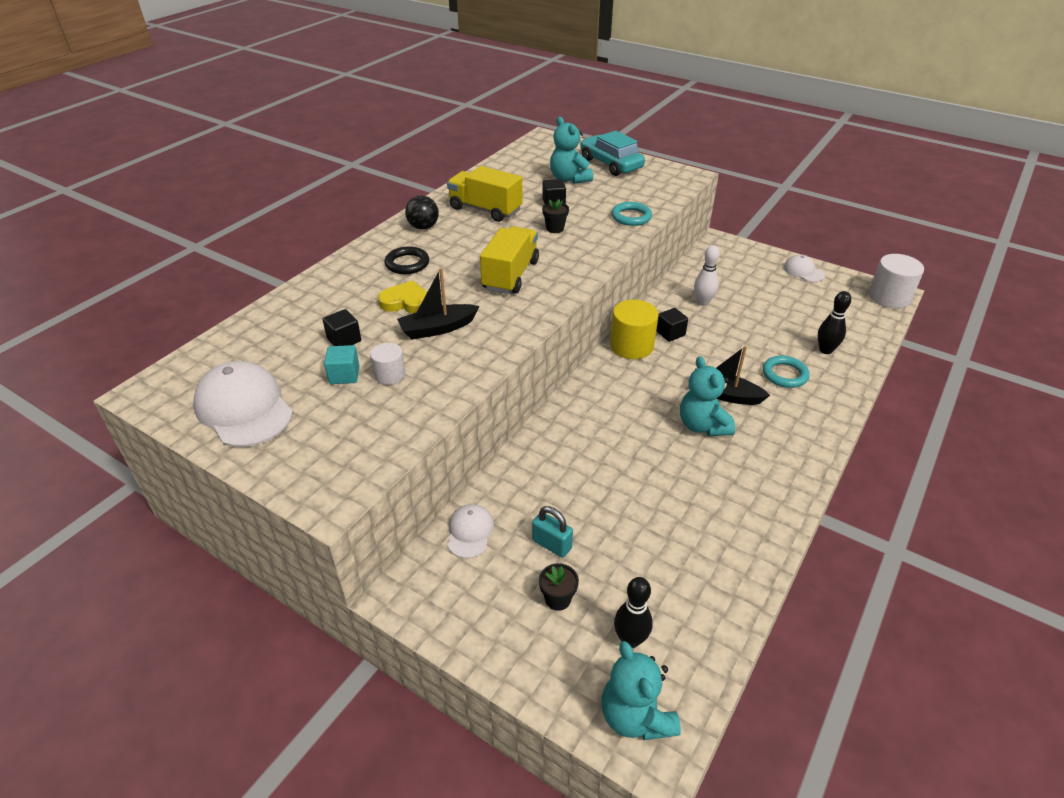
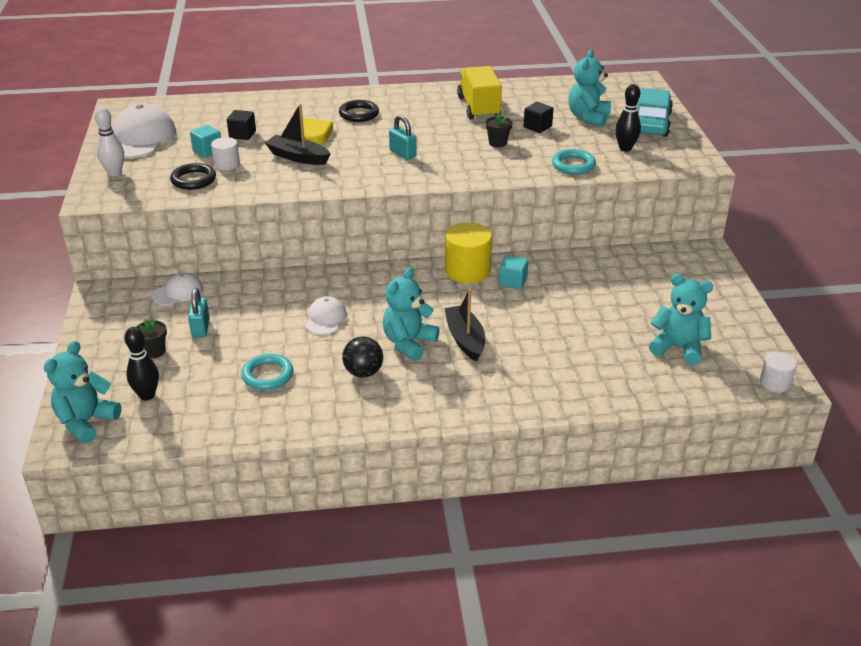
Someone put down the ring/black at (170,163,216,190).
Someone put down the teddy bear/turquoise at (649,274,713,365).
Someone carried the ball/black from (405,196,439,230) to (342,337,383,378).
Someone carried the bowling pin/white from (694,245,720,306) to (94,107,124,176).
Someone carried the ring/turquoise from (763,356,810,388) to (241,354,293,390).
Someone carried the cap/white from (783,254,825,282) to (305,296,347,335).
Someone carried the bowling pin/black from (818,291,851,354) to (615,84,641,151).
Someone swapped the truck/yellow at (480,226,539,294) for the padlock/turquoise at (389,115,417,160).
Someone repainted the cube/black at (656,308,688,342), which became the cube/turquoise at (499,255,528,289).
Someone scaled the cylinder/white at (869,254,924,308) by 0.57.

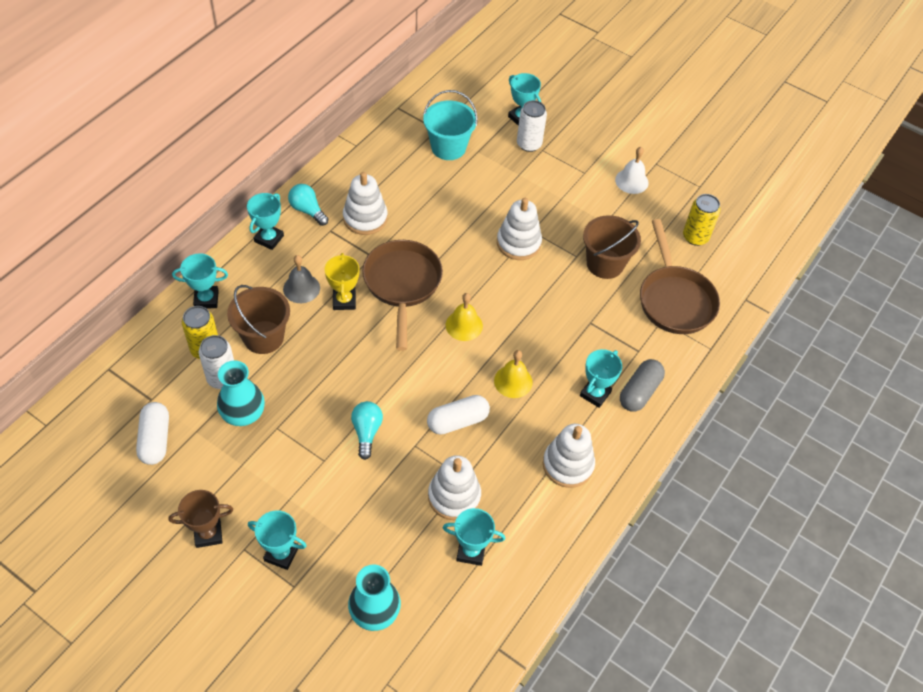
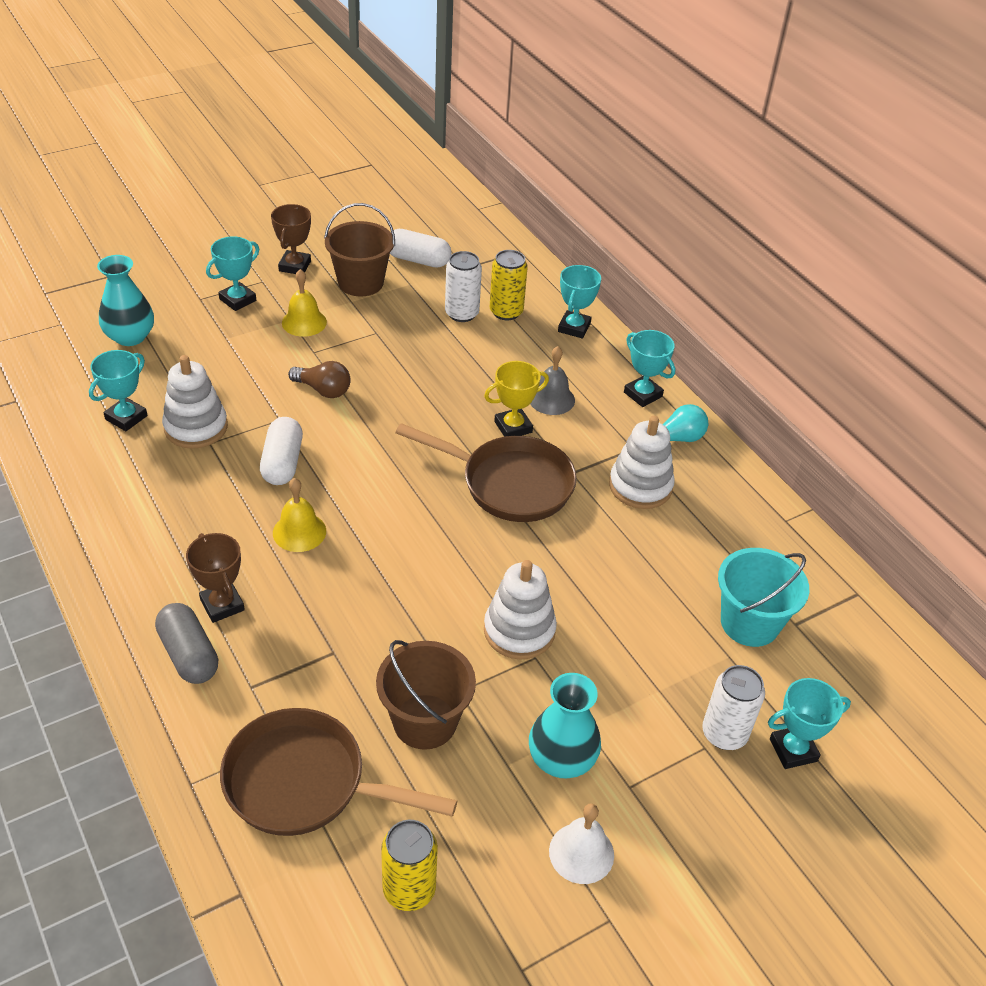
Someone took away the stacking toy/white at (543,424,595,488).
Someone carried the vase/turquoise from (217,360,265,426) to (529,673,601,778).
Someone carried the bucket/brown from (227,285,290,354) to (324,203,395,296).
Someone carried the bell/yellow from (446,293,483,341) to (282,269,327,337).
Someone repainted the light bulb/turquoise at (351,401,383,460), which became the light bulb/brown at (288,361,351,398).
Someone repainted the trophy/turquoise at (580,349,622,408), which became the trophy/brown at (186,533,245,623).
Someone rotated the trophy/yellow at (325,253,360,310) by 45 degrees counterclockwise.

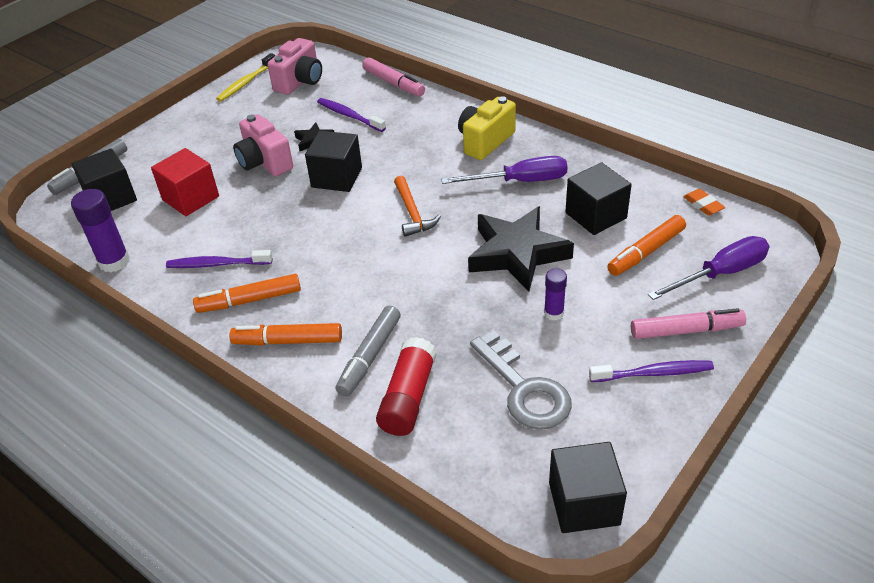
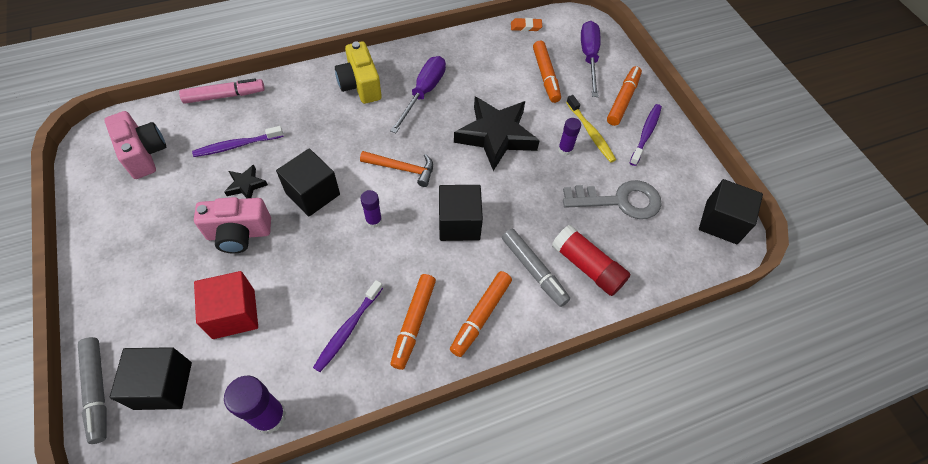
Someone put down the glue stick/purple at (360,190,382,228).
Someone carried the toothbrush/yellow from (216,53,275,102) to (566,95,616,163).
Someone carried the cube/black from (565,162,632,235) to (439,185,483,241).
Someone repainted the marker/pink at (631,308,746,339), which became the marker/orange at (607,66,642,126).

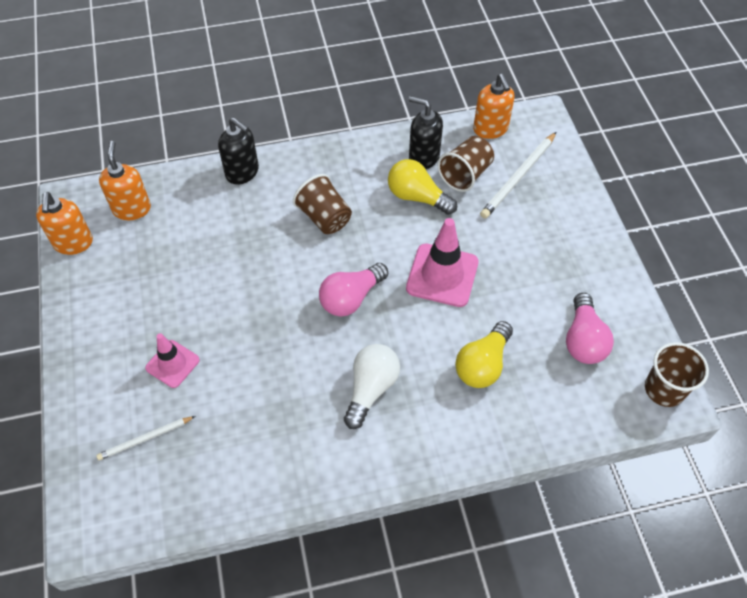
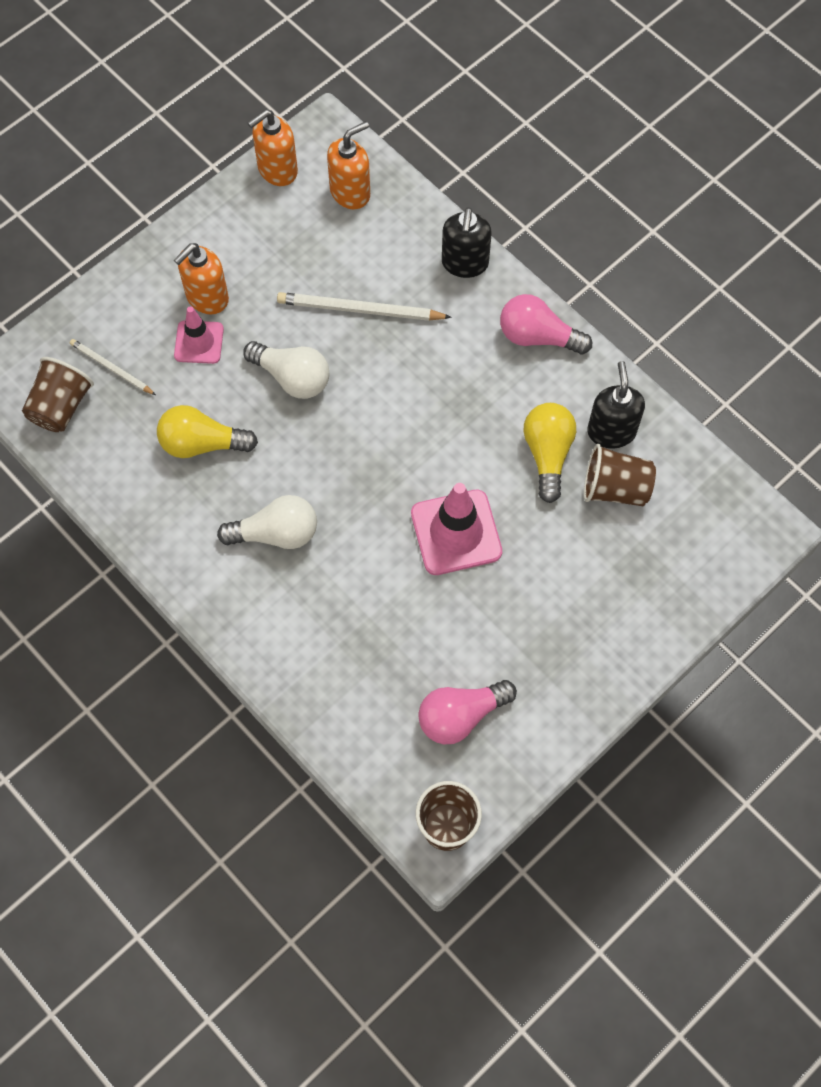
Someone put down the light bulb/white at (243,341,329,399).
Someone carried the cup/brown from (293,174,352,234) to (22,357,94,432).
Someone carried the light bulb/pink from (319,263,388,316) to (500,294,592,354).
Someone carried the light bulb/yellow from (455,321,513,388) to (157,405,258,458).
Someone carried the soap dispenser/orange from (473,74,514,139) to (174,243,229,314).
Someone carried the pencil/white from (480,132,556,219) to (277,292,452,321).

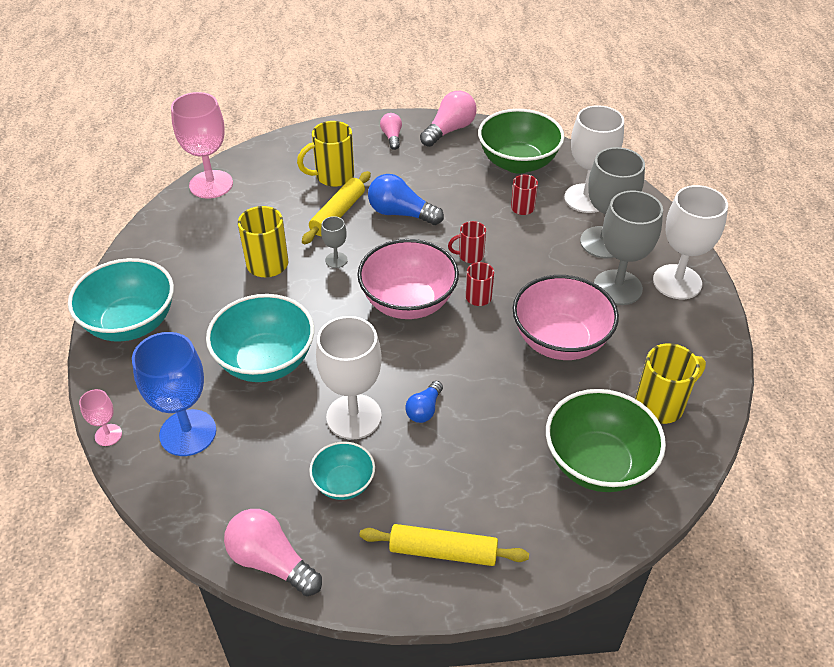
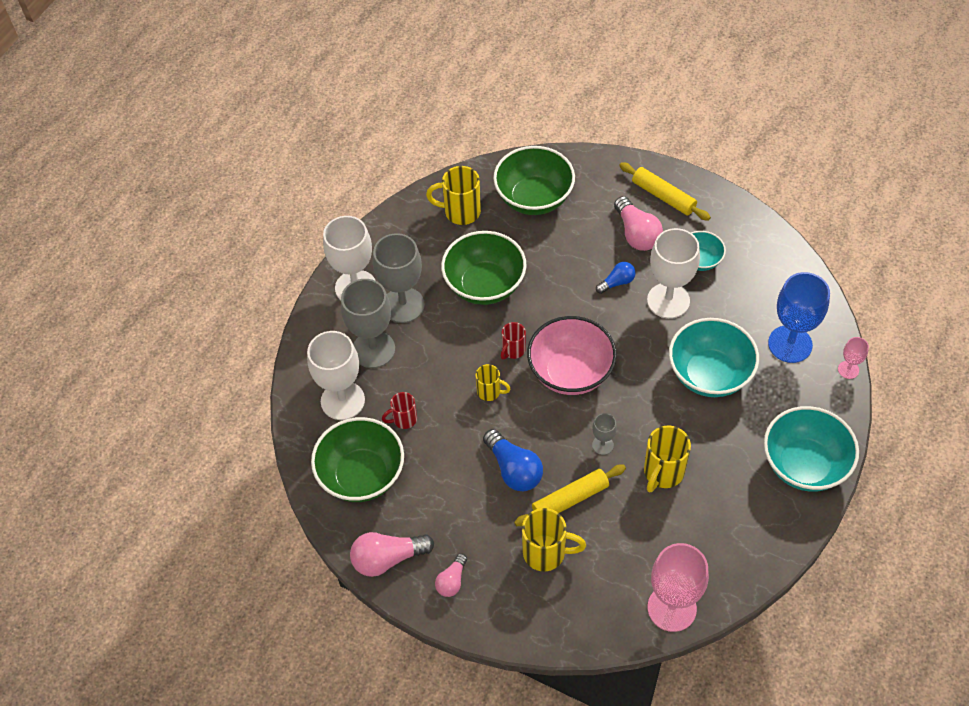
Someone carried the light bulb/pink from (224,509,322,596) to (614,196,663,251).
Someone repainted the mug/red at (448,221,486,263), which became the mug/yellow at (475,364,510,401).
Someone repainted the bowl/pink at (513,275,619,360), which became the bowl/green at (441,231,527,305).

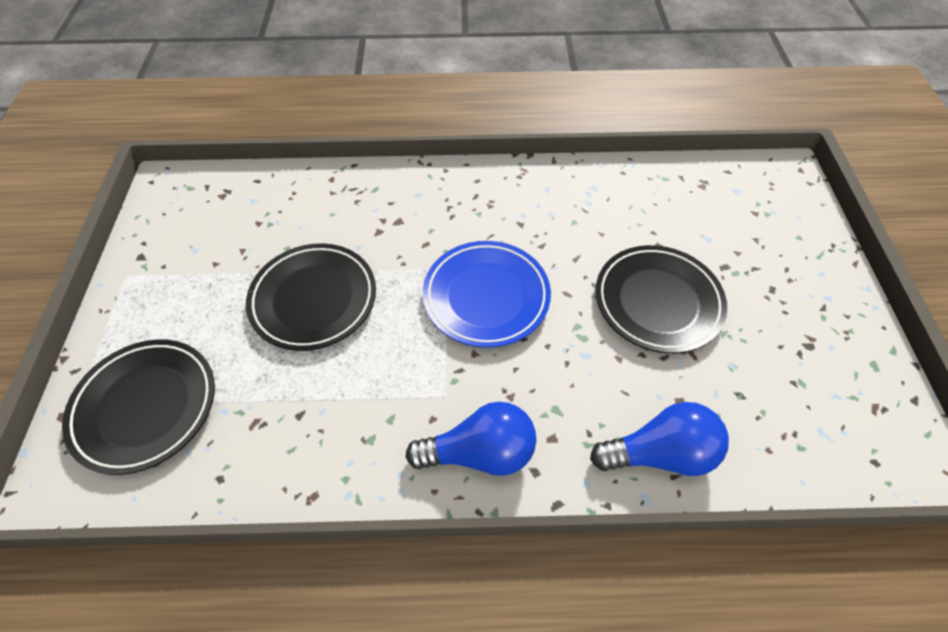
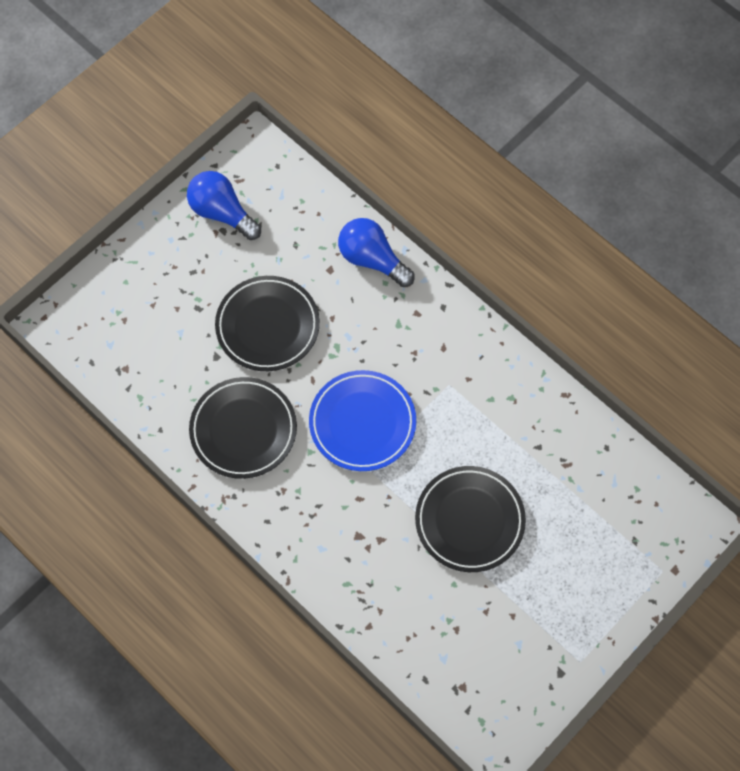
Someone carried the plate/black from (62,339,215,475) to (189,377,297,479).
Someone carried the light bulb/blue from (406,402,536,476) to (187,171,261,240).

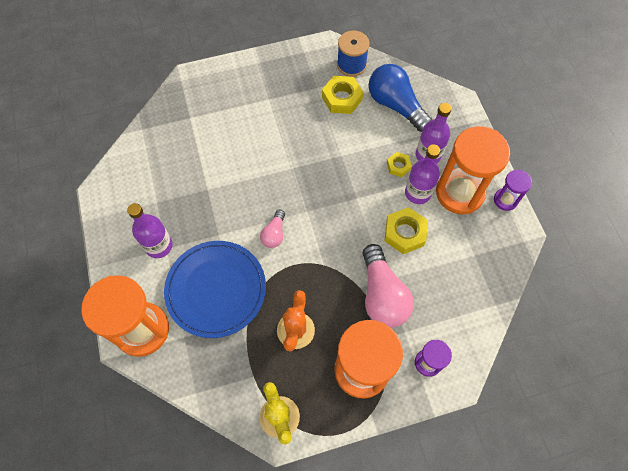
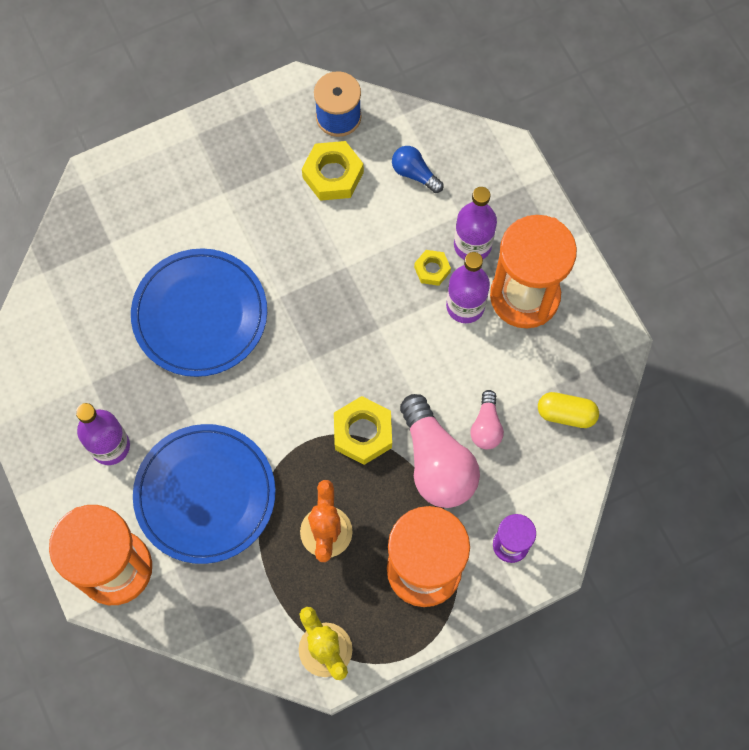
Someone took away the hourglass/purple at (494,170,532,211).
Someone put down the plate/blue at (131,248,267,377).
Someone put down the capsule/yellow at (538,392,599,428).
Someone carried the light bulb/pink from (260,210,285,248) to (471,390,504,449).
Someone carried the nut/yellow from (385,207,428,254) to (334,396,392,465).
Someone scaled the light bulb/blue at (369,64,432,132) by 0.51.

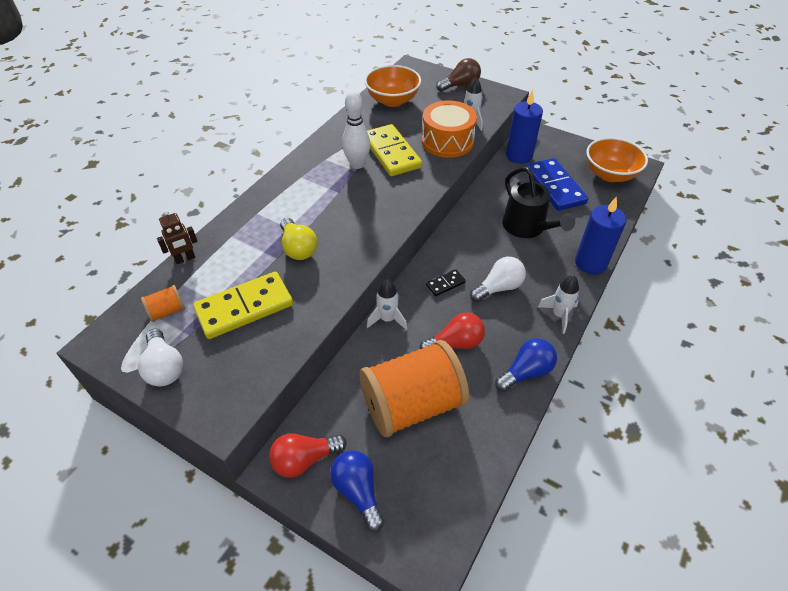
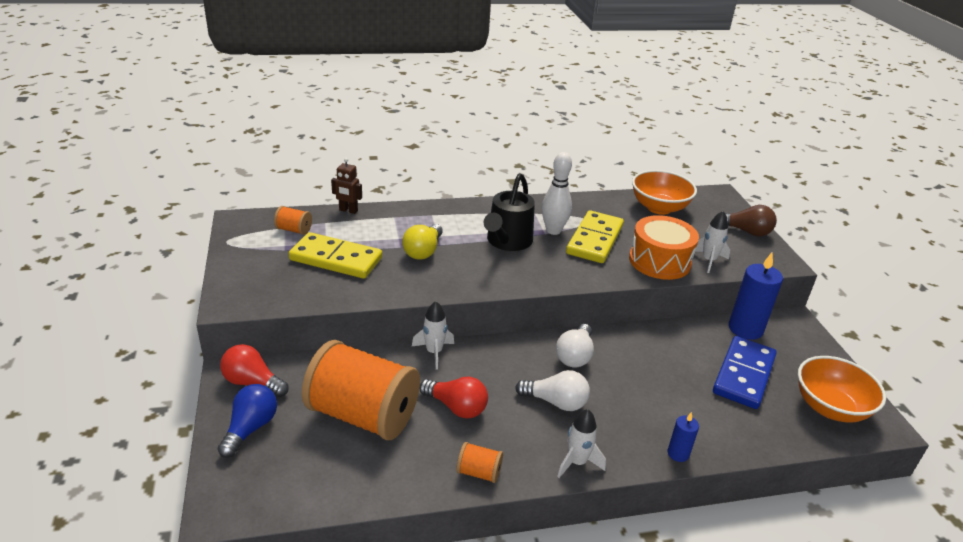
Someone took away the domino/black at (426,269,466,296).
Someone carried the light bulb/white from (138,329,183,386) to (556,324,594,367).
Someone carried the watering can/black from (502,167,575,238) to (484,173,535,251).
Someone swapped the light bulb/blue at (495,338,557,392) for the spool/orange at (456,442,503,483).
Someone scaled the candle/blue at (575,197,627,274) by 0.52.

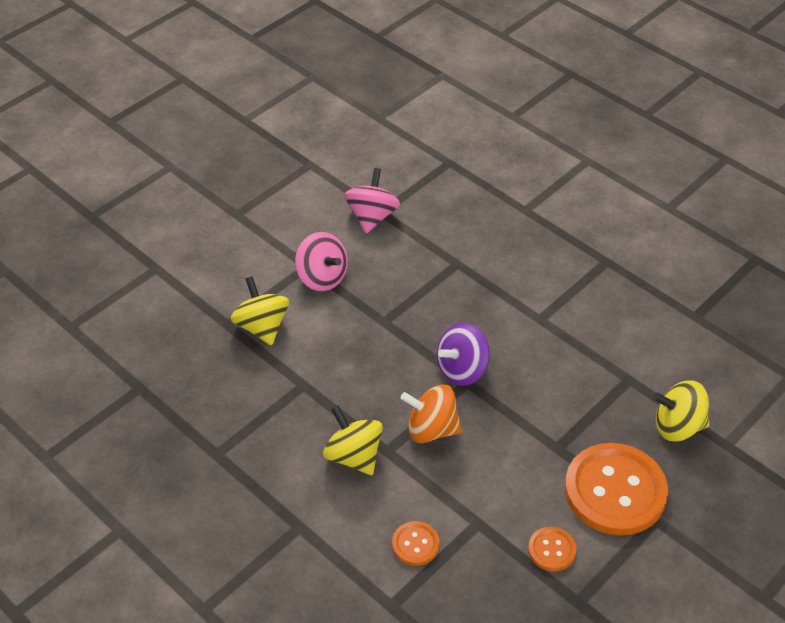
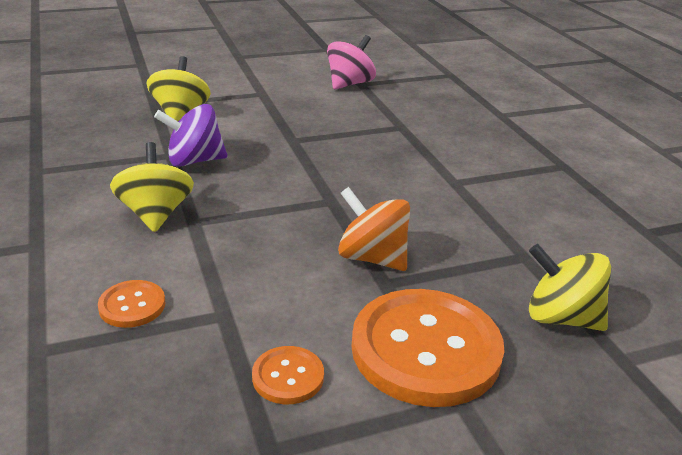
Someone took away the spinning top/pink at (295,232,348,291).
Someone carried the spinning top/orange from (401,384,462,443) to (338,187,410,271).
Someone carried the spinning top/purple from (437,322,490,386) to (154,104,227,167).

